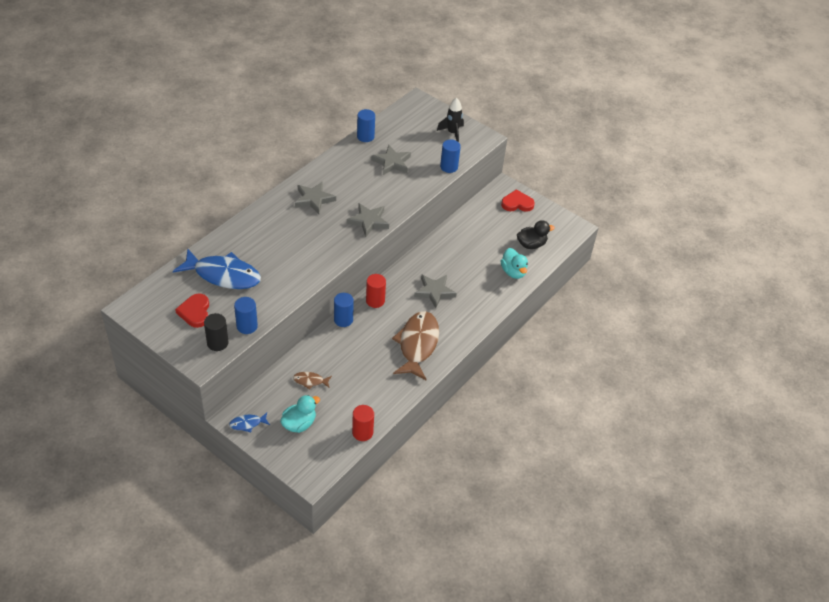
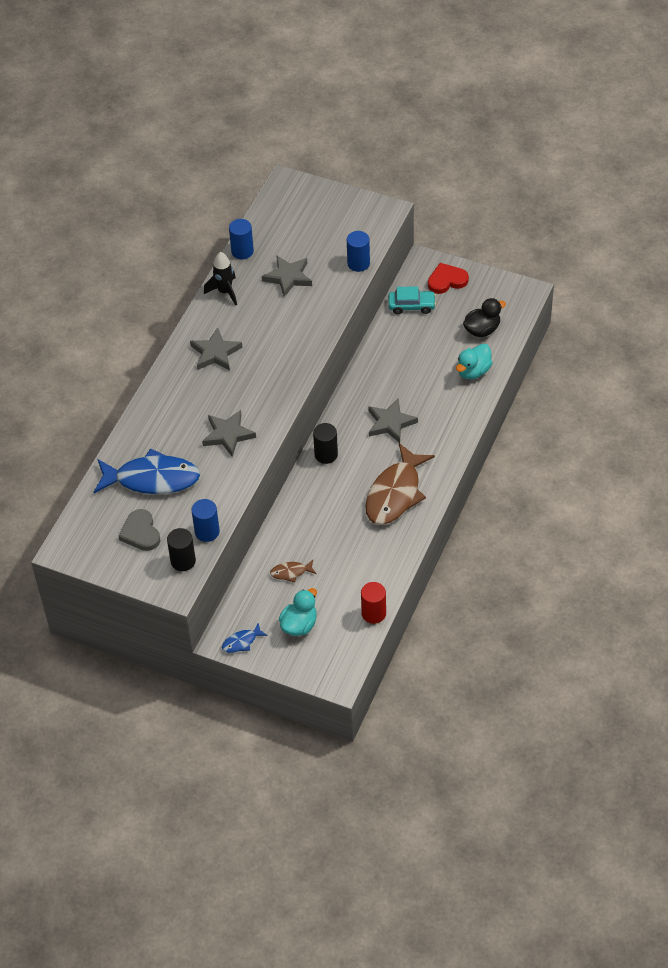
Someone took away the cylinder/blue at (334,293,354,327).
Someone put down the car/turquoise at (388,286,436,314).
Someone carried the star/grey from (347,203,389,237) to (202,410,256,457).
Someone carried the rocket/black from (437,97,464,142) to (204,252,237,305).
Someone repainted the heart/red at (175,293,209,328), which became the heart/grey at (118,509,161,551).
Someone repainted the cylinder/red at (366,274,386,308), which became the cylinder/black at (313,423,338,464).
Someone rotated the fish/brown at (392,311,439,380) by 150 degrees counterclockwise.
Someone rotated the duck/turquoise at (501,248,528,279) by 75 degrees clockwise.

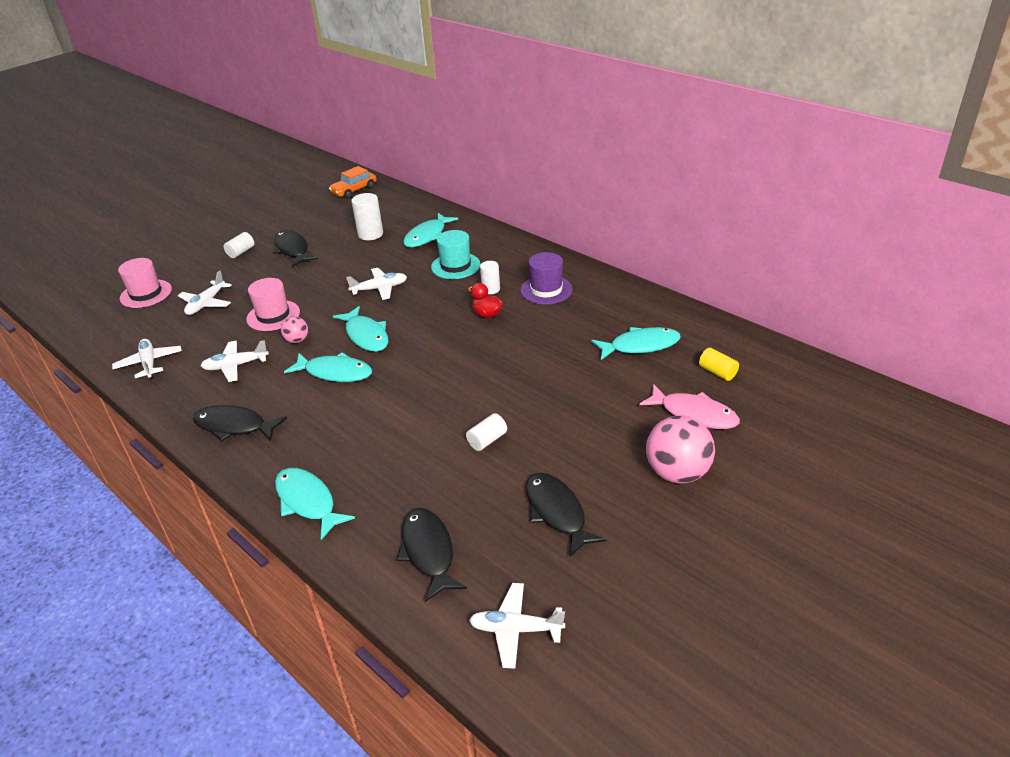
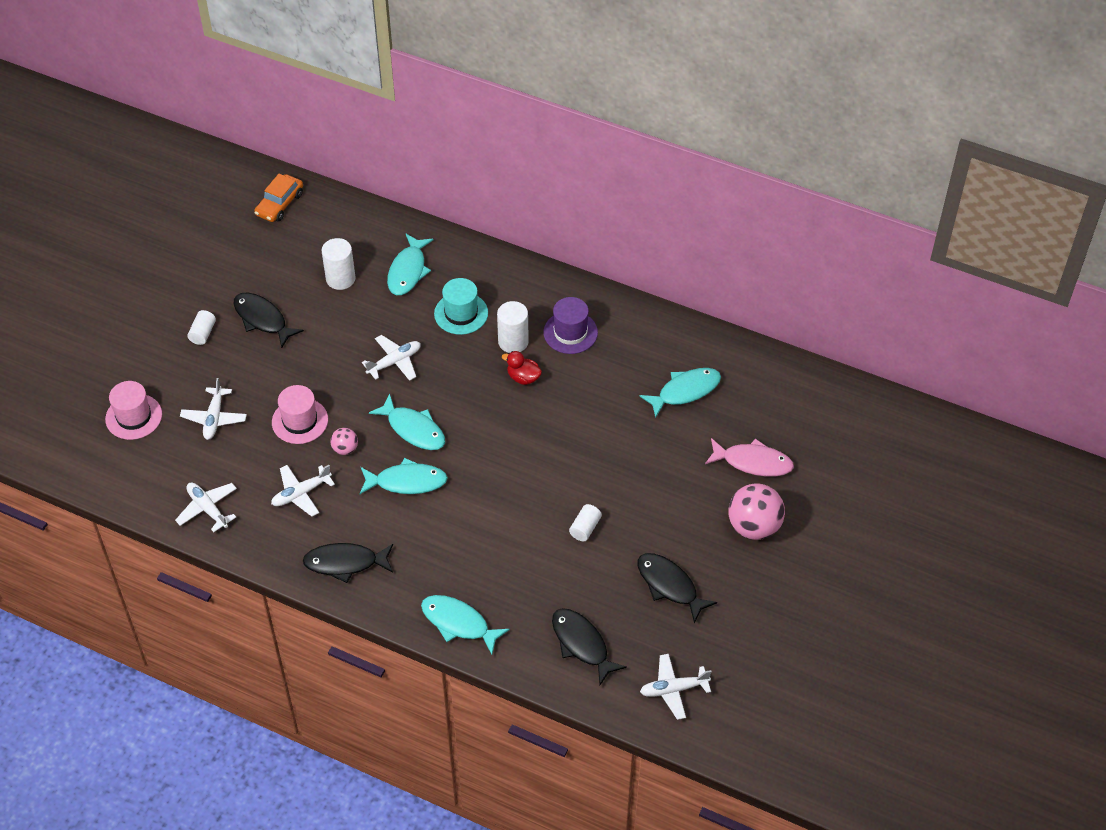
Someone took away the cylinder/yellow at (699,348,739,381).
Someone scaled the cylinder/white at (480,261,500,294) by 1.56.

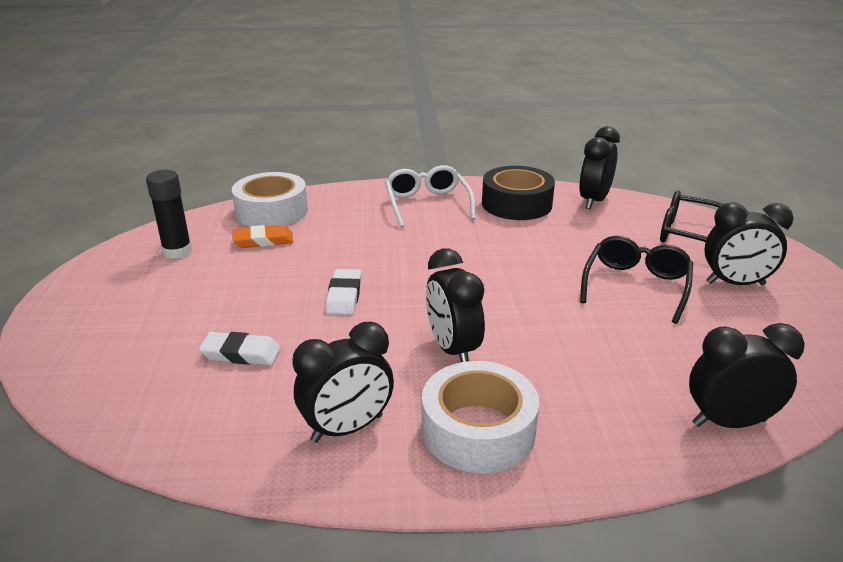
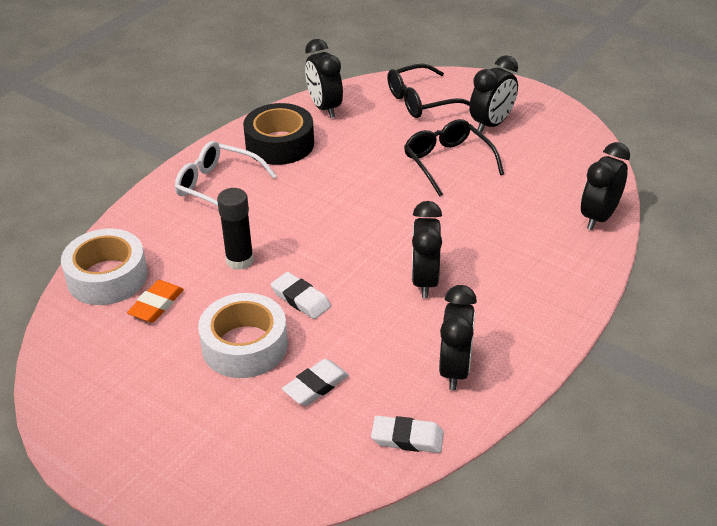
Someone put down the eraser/white at (371,416,444,453).
Someone carried the glue stick/black from (146,170,192,259) to (217,188,254,270).
Someone carried the tape/white from (422,361,539,473) to (198,293,288,378).
Someone rotated the clock/black at (426,248,485,362) by 75 degrees clockwise.

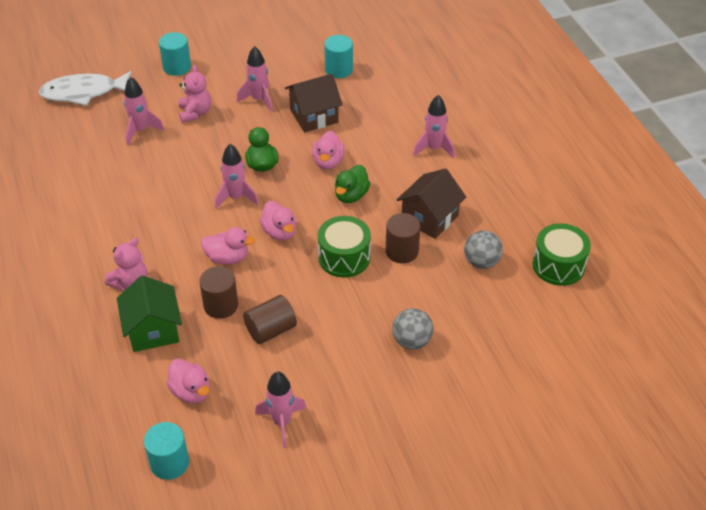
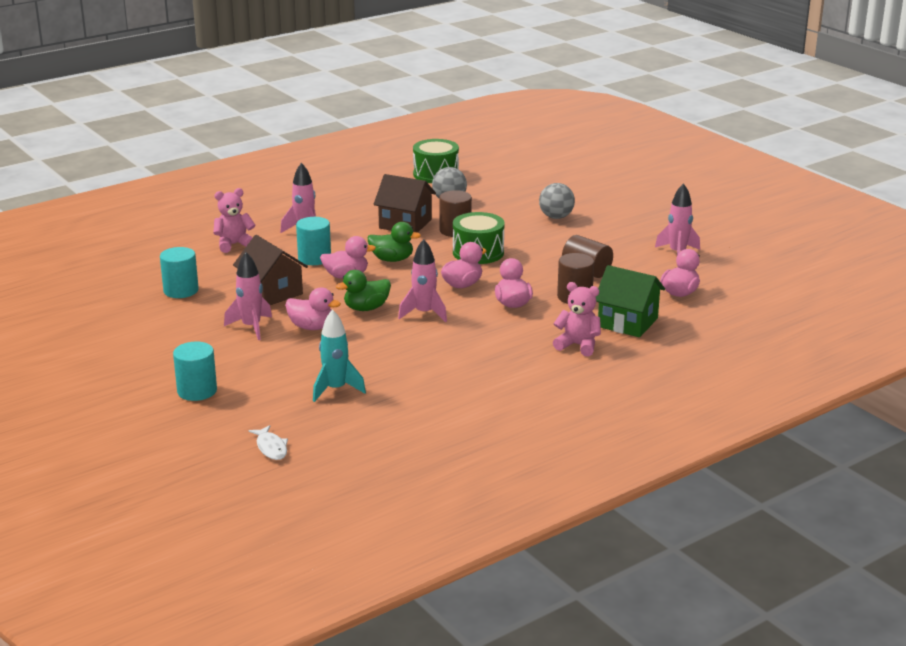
Someone put down the duck/pink at (285,287,341,330).
Someone carried the cylinder/turquoise from (144,422,189,480) to (296,217,331,265).
Someone carried the teddy bear/pink from (179,65,211,123) to (213,188,255,253).
Someone repainted the rocket/pink at (124,77,164,145), which became the rocket/turquoise at (313,309,366,402).
Someone rotated the house/green at (117,275,182,352) by 60 degrees clockwise.
Someone scaled the fish/white at (38,71,132,106) by 0.47.

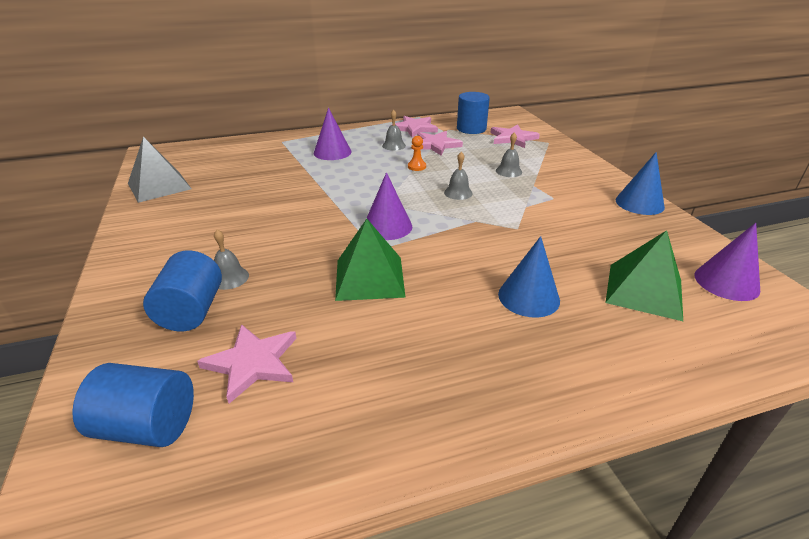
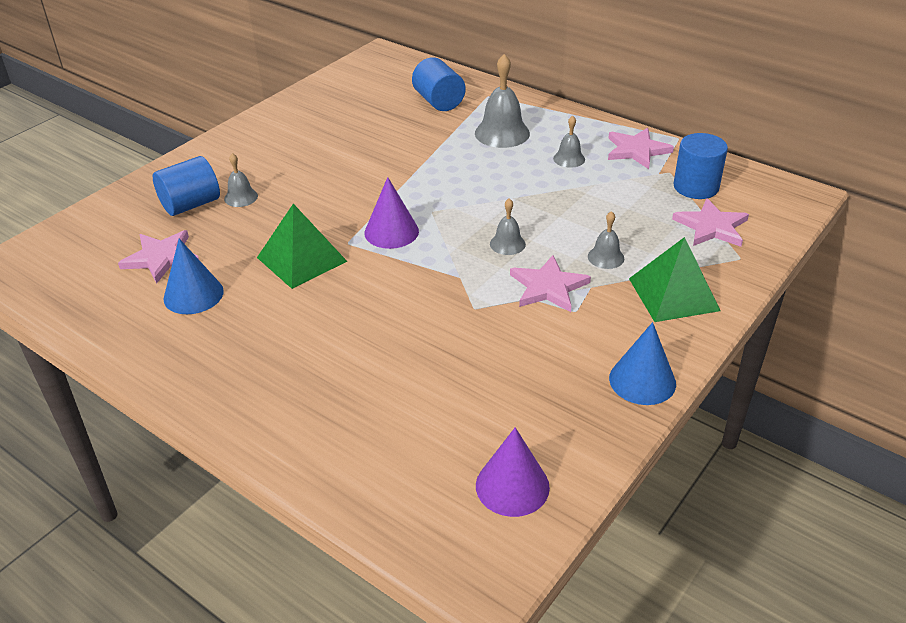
Someone took away the pyramid/grey at (128,136,191,203).
Someone took away the pawn/orange at (408,136,426,171).
Someone carried the cylinder/blue from (72,363,194,447) to (412,57,466,111).
Someone carried the star/pink from (412,131,463,155) to (510,255,591,312).
Someone carried the cone/blue from (498,236,560,318) to (163,239,224,314).
Someone carried the pyramid/green from (605,230,683,321) to (629,237,721,322).
Someone swapped the cone/purple at (314,107,352,160) for the bell/grey at (475,54,530,148).

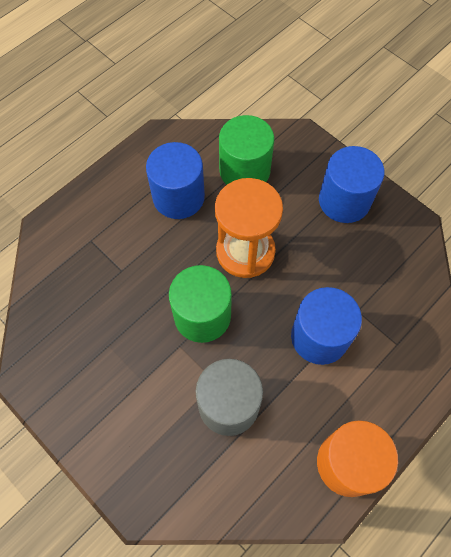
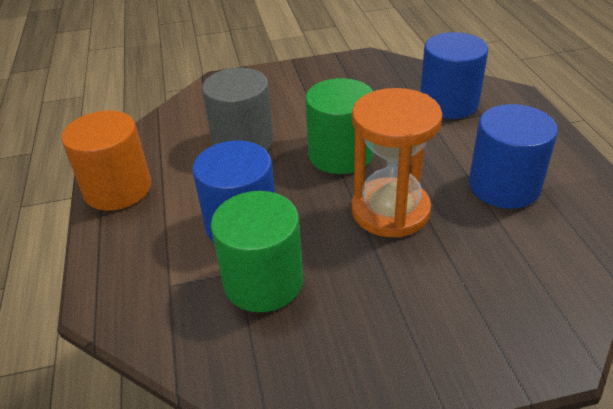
Someone carried the cylinder/green from (219,115,274,185) to (211,191,303,312).
Someone carried the cylinder/blue from (319,146,385,223) to (420,32,488,119).

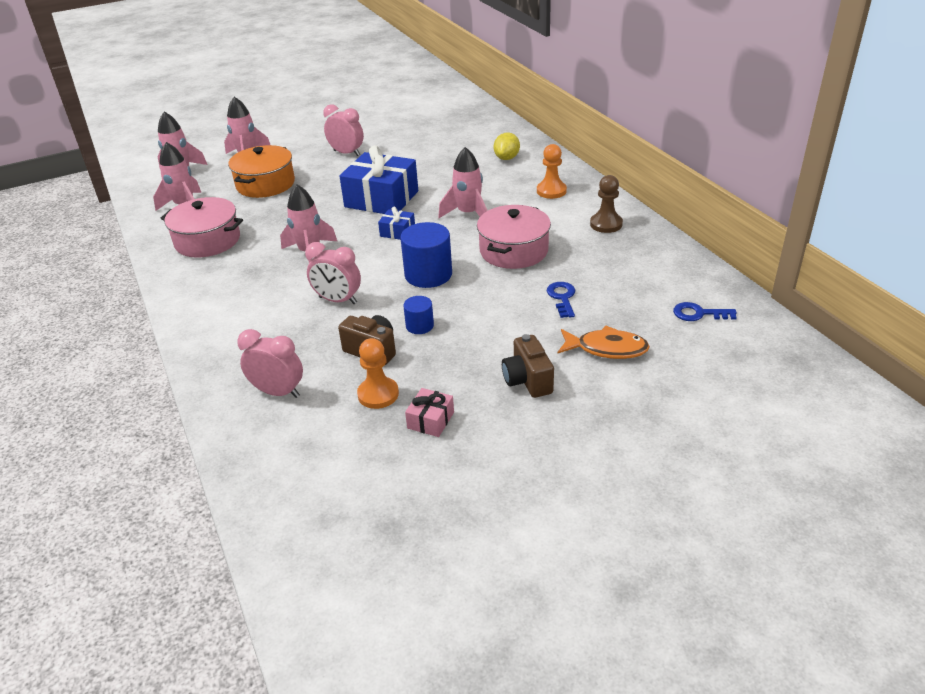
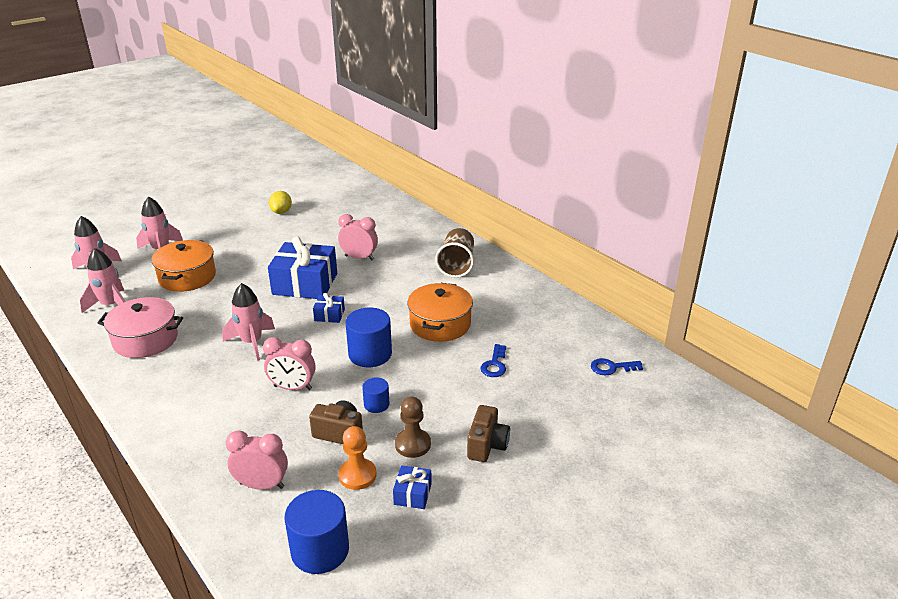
Someone took away the rocket/pink at (438,147,488,218).
Someone took away the fish/orange at (558,326,650,359).
Someone put down the cylinder/blue at (285,490,349,574).
Someone carried the clock/pink from (323,104,364,156) to (338,214,378,260).
Someone carried the lemon/yellow from (494,132,520,160) to (269,191,292,214).
Someone carried the pawn/brown from (590,175,623,233) to (395,397,431,458).
Someone swapped the pawn/orange at (537,144,567,199) for the cup/brown at (435,228,474,278).
Someone repainted the gift/pink at (405,388,454,437), which became the gift/blue at (393,465,432,509).
Someone repainted the pot/pink at (477,205,551,269), which became the pot/orange at (407,283,473,342).
Someone rotated the camera/brown at (502,334,554,398) by 135 degrees counterclockwise.
Someone rotated the key/blue at (547,282,575,318) by 150 degrees counterclockwise.

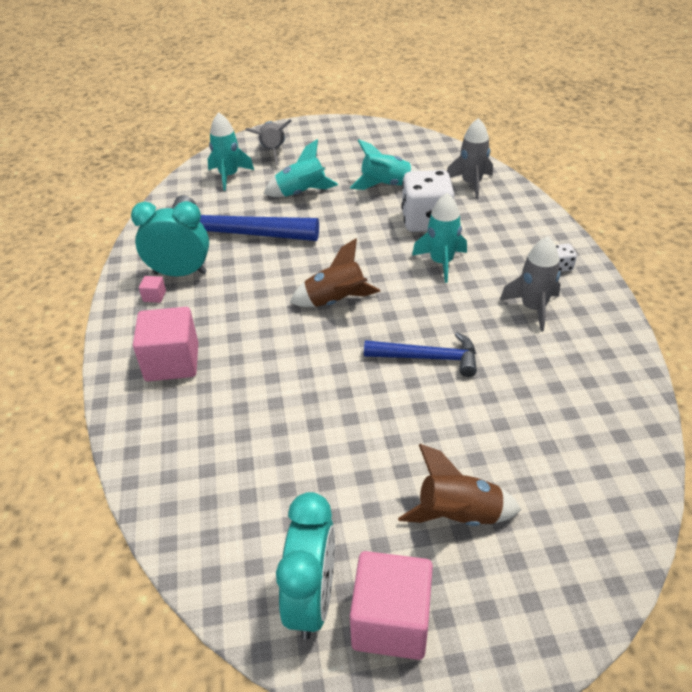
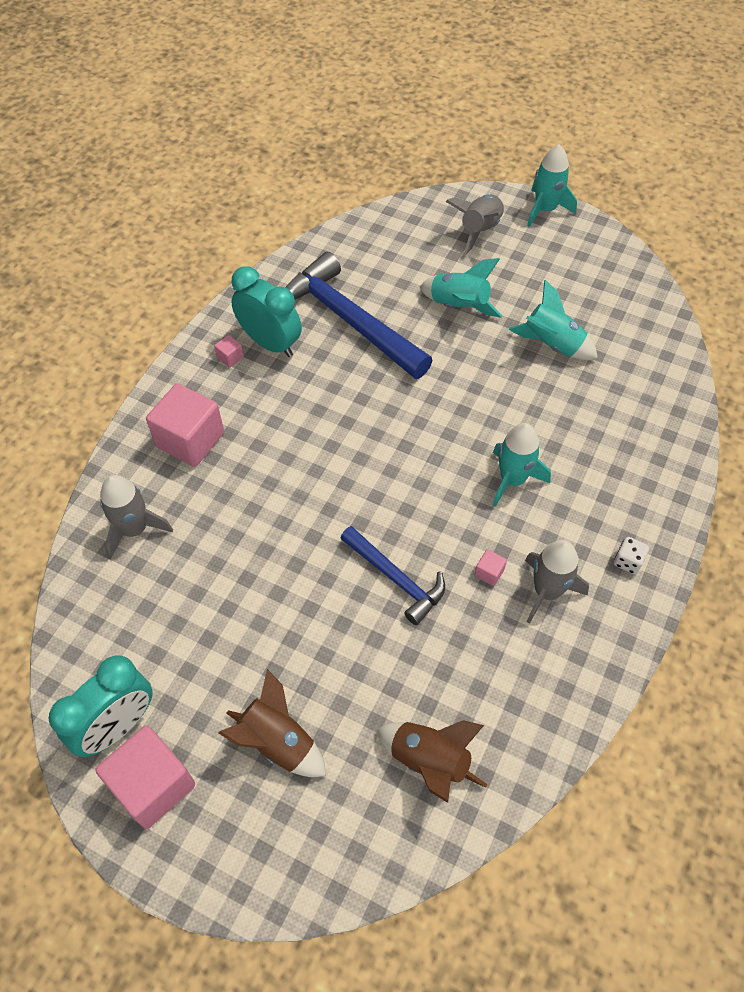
Someone took away the dice/white at (402,170,454,232).
Someone put down the cube/pink at (475,549,507,586).
Someone carried the rocket/turquoise from (208,112,254,191) to (527,144,577,227).
Someone carried the rocket/brown from (290,238,380,307) to (377,720,487,803).
Someone carried the rocket/grey from (447,118,493,199) to (100,475,173,559).

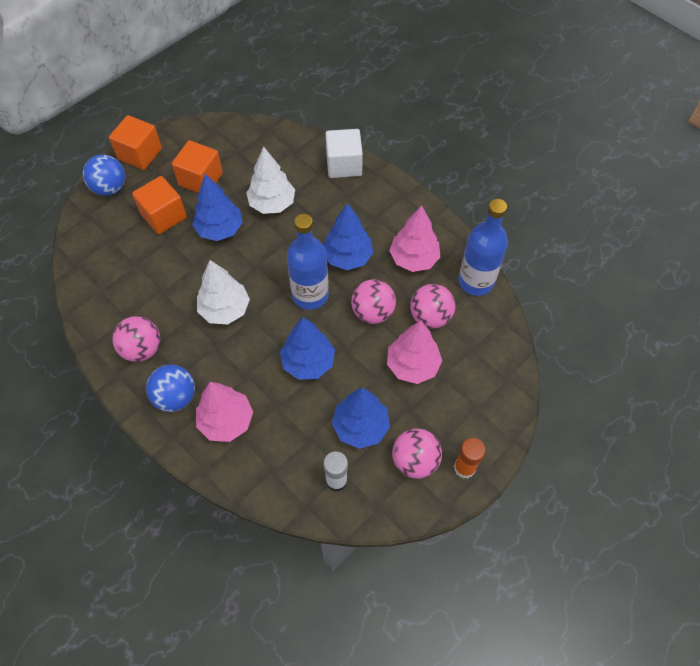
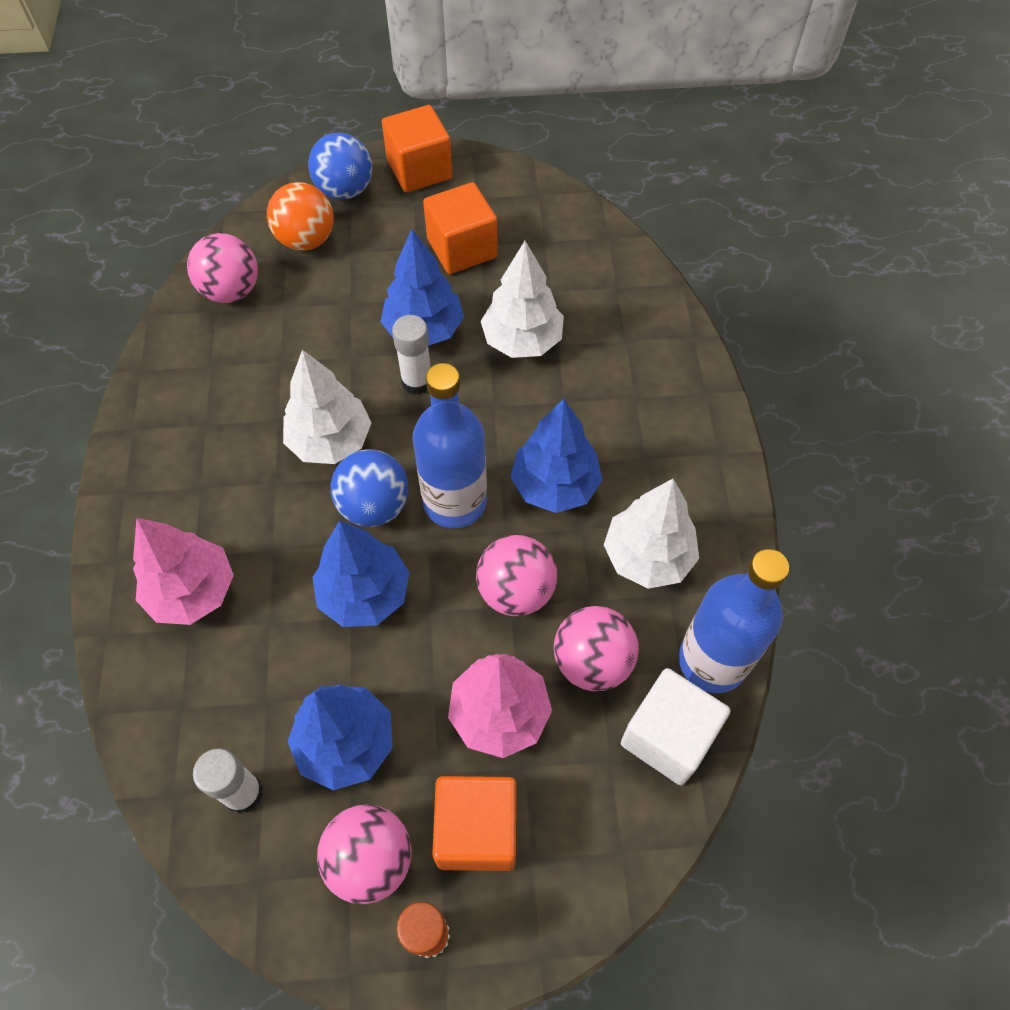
Someone put down the ball/orange at (267,182,334,251).
Someone put down the glue stick/white at (392,315,431,395).
Someone carried the ball/pink from (113,316,160,362) to (187,233,258,303).
Someone carried the cube/orange from (132,176,187,234) to (432,776,516,871).
Someone carried the ball/blue from (146,365,195,412) to (330,450,409,527).
Someone carried the cube/white from (326,129,363,178) to (621,668,731,785).
Someone repainted the tree/pink at (389,205,440,272), which became the tree/white at (604,479,699,589).

